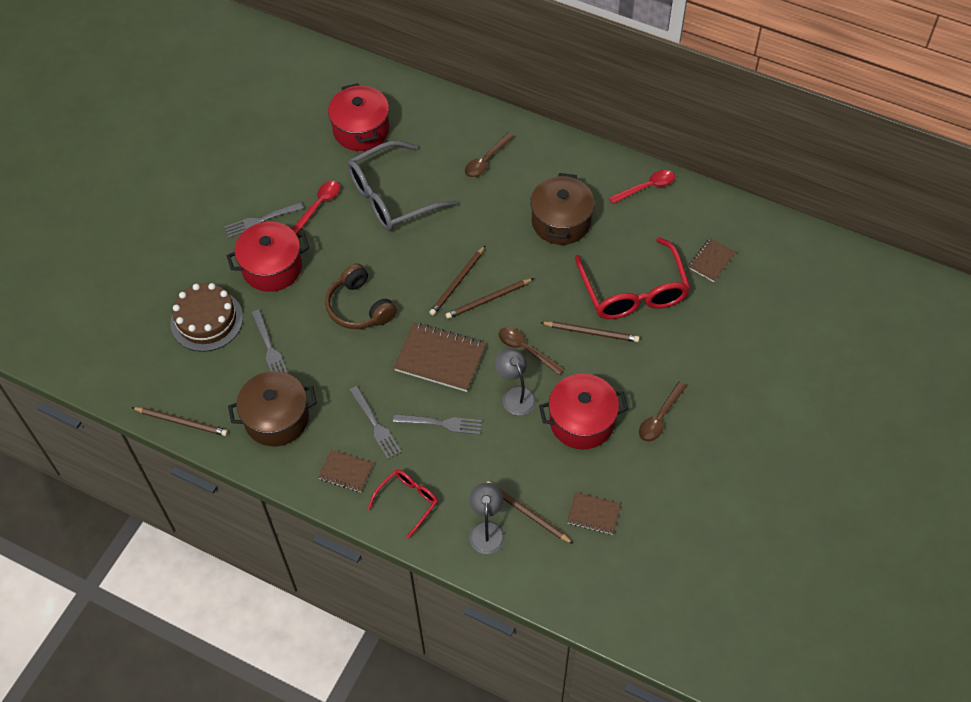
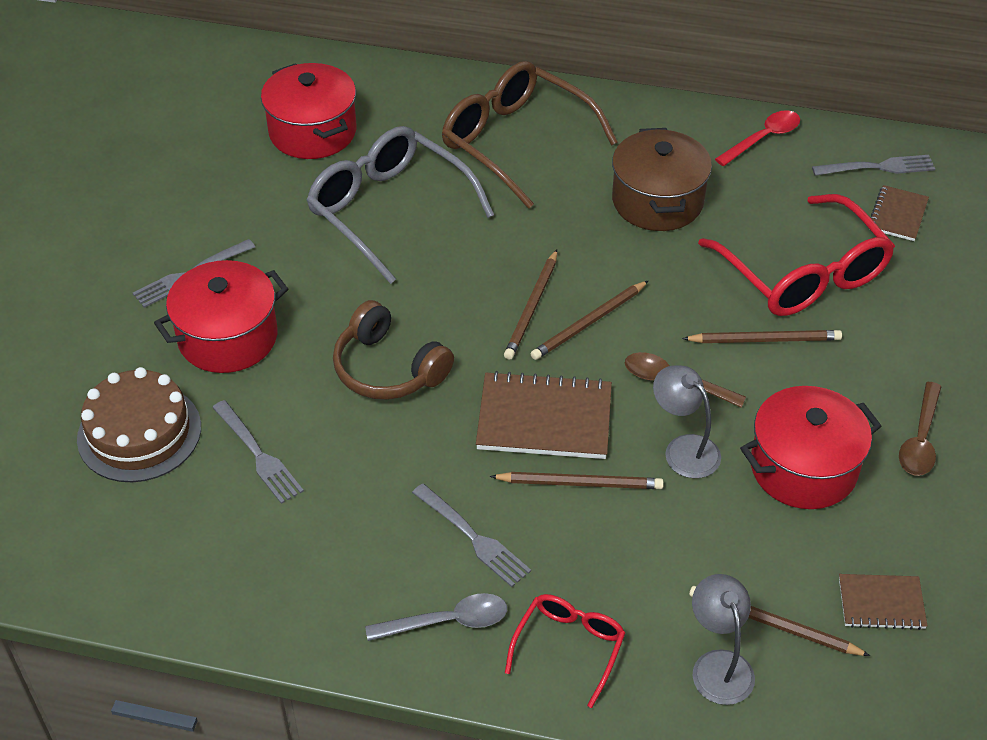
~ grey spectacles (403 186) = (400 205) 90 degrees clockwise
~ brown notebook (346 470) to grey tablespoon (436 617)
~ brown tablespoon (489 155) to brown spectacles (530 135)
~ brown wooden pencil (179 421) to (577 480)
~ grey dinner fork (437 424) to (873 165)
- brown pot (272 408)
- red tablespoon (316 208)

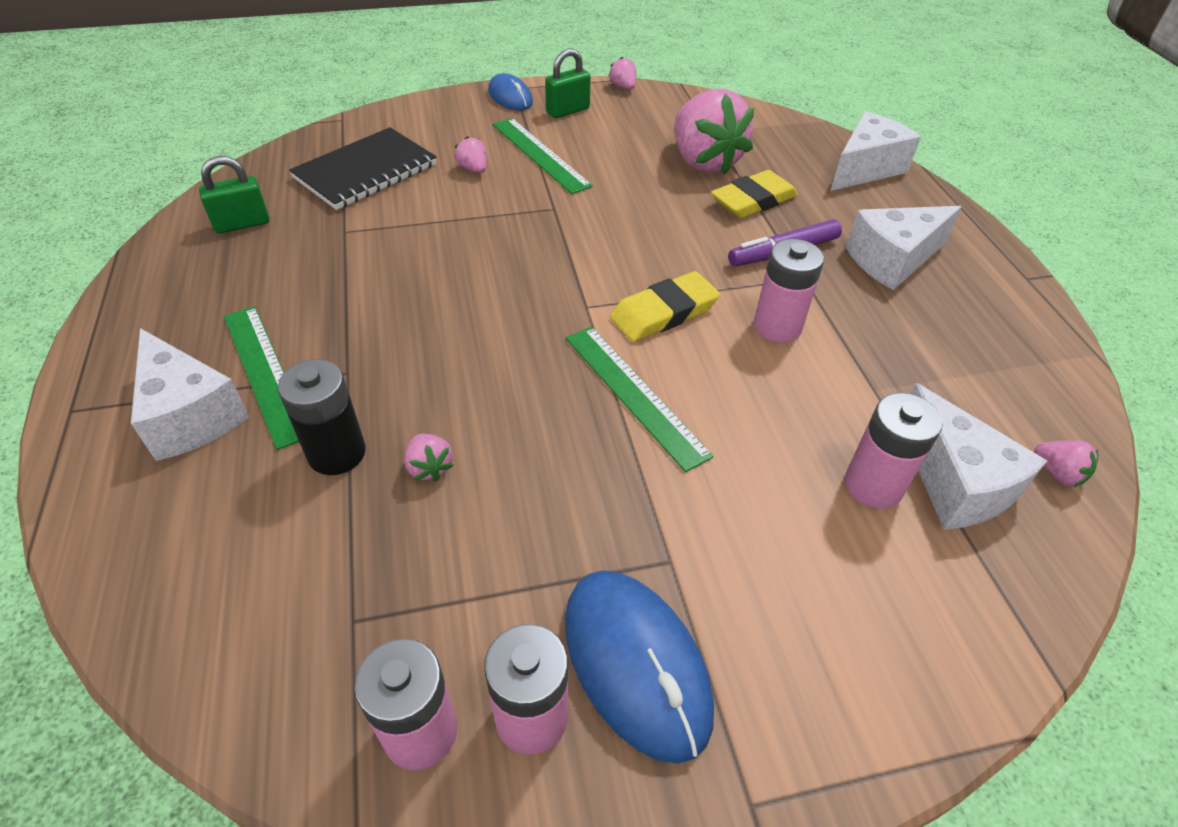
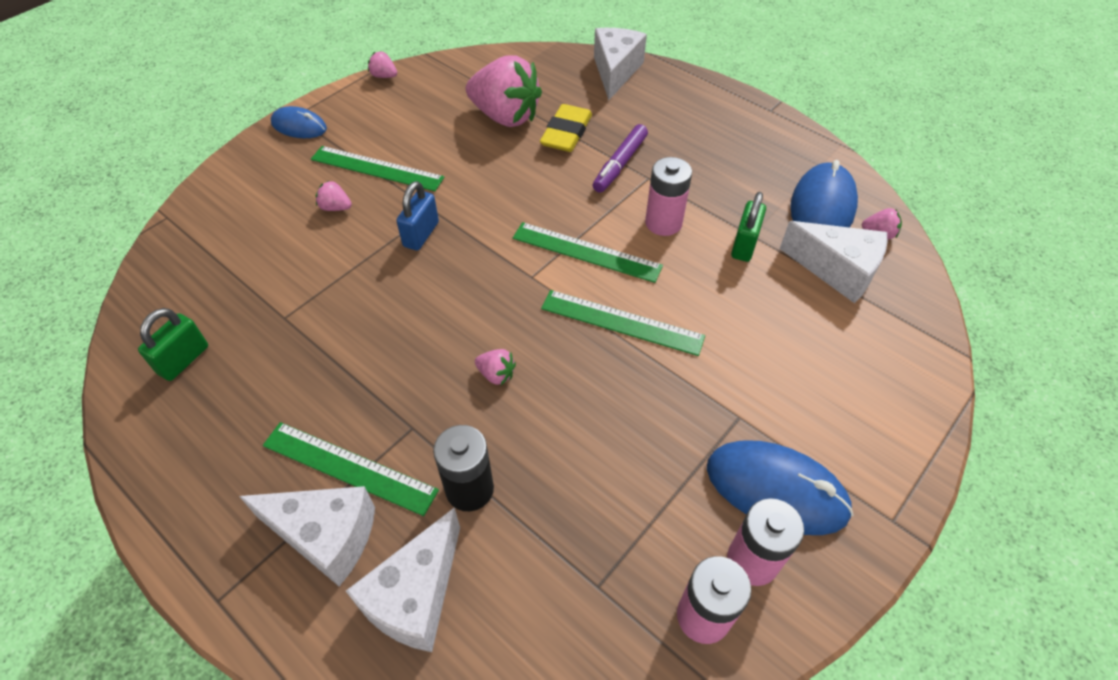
~ pure white piece of cheese (903 248) to (403 579)
+ blue padlock (417 216)
~ rose-pink toy strawberry (429 458) to (495 367)
~ yellow pencil eraser (665 306) to green straightedge (588 252)
~ green padlock (568 83) to (748 227)
+ blue computer mouse (824 194)
- ebony notebook (363 168)
- rose-pink power cell (894 450)

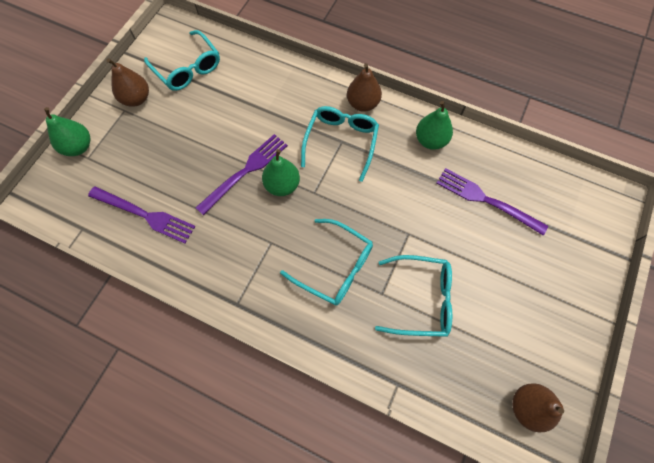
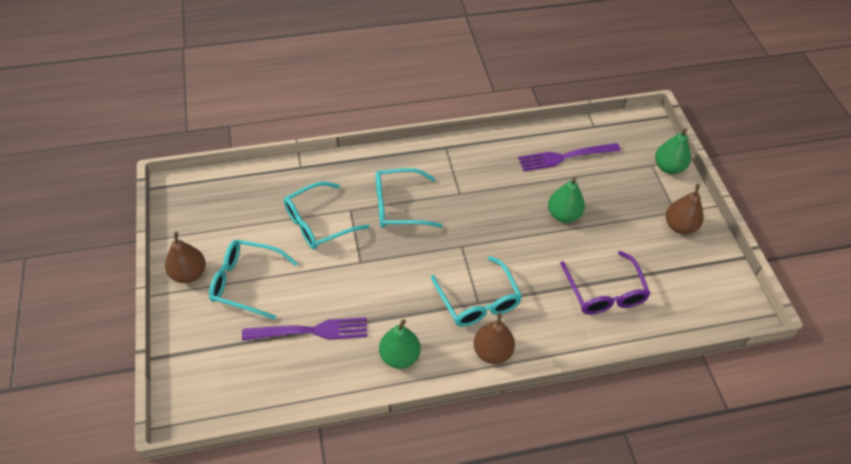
~ brown pear (538 408) to (185 257)
~ aqua spectacles (182 60) to (253 279)
~ green pear (281 172) to (566 200)
+ purple spectacles (605 283)
- purple dinner fork (241 174)

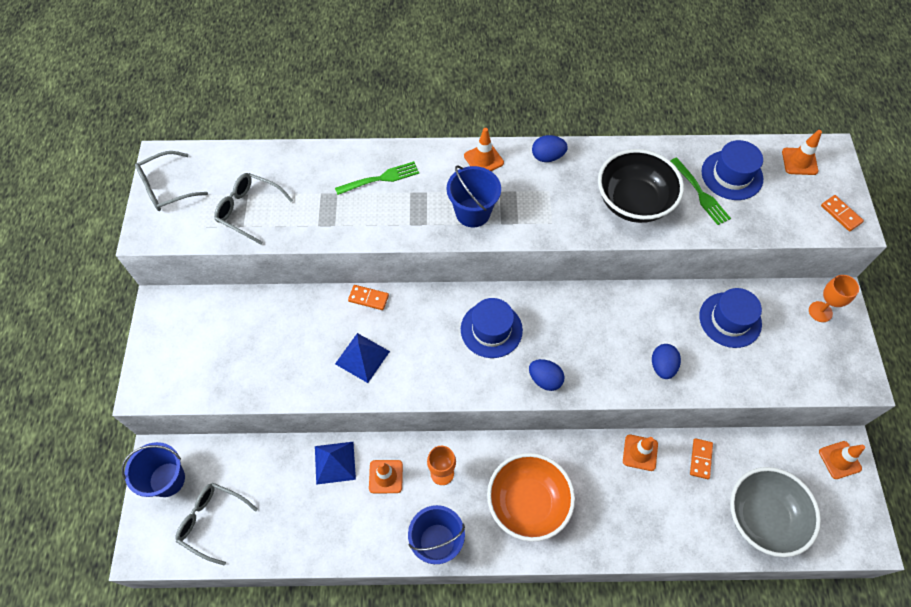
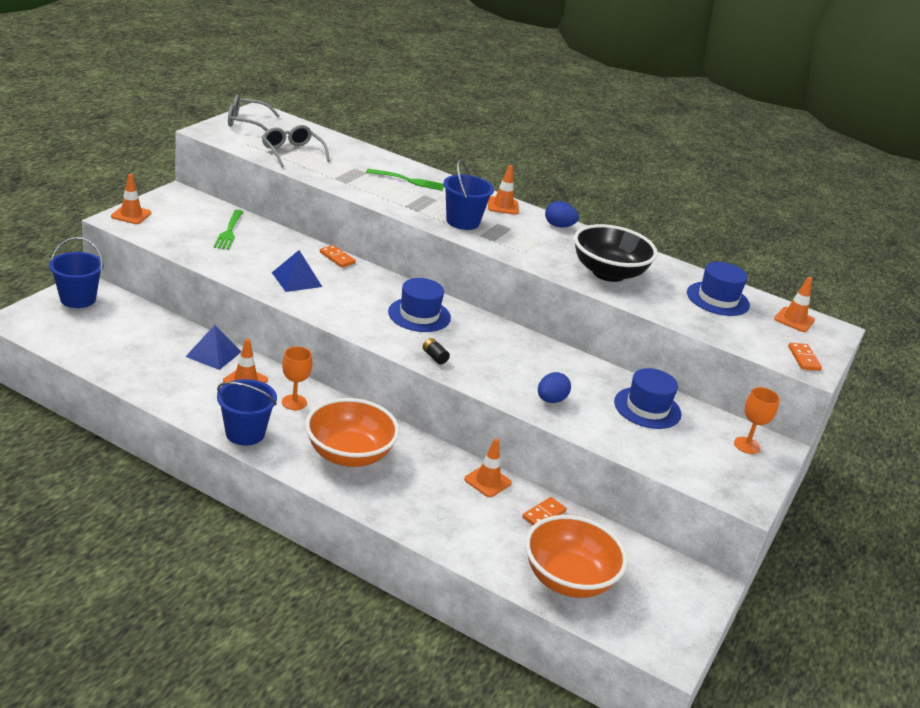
~ bright orange safety cone (842 460) to (131 199)
~ green dinner fork (700 191) to (228 230)
~ blue egg shape (546 375) to ebony power cell (436 351)
~ grey deep dish (775 512) to bright orange deep dish (576 556)
- grey spectacles (217 524)

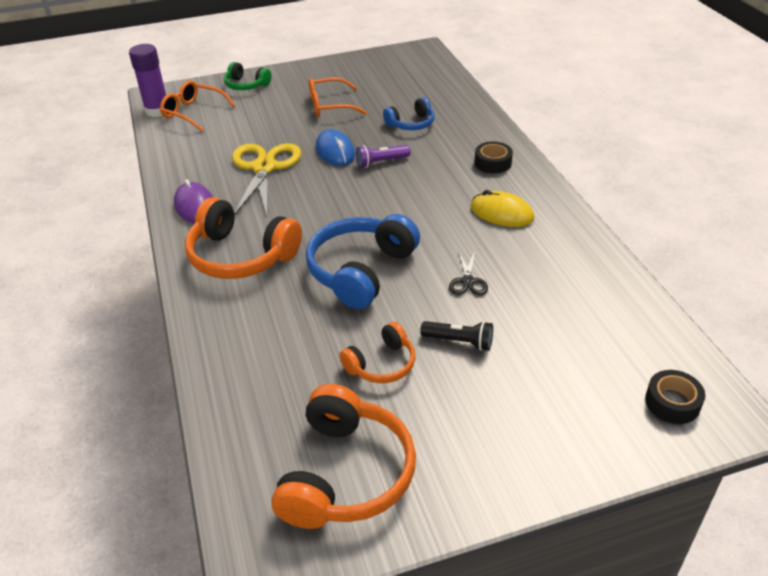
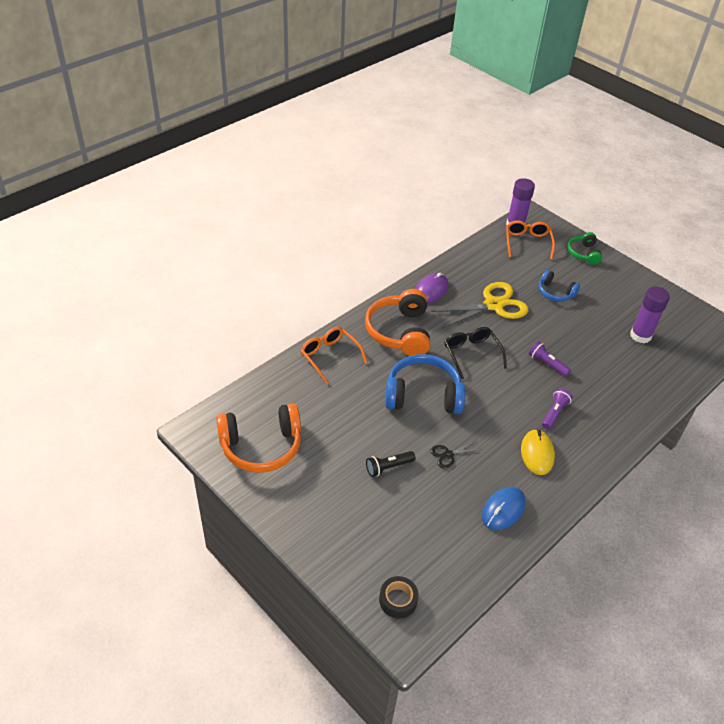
~ bright orange spectacles (338 97) to (333 355)
~ ebony torch (456 336) = (390 464) 75 degrees clockwise
+ ebony spectacles (475 353)
~ blue computer mouse (335 147) to (504 508)
~ blue headphones (409 113) to (559 285)
+ purple torch (557 408)
+ purple stick of glue (650 315)
- bright orange headphones (377 352)
- ebony roll of tape (494 157)

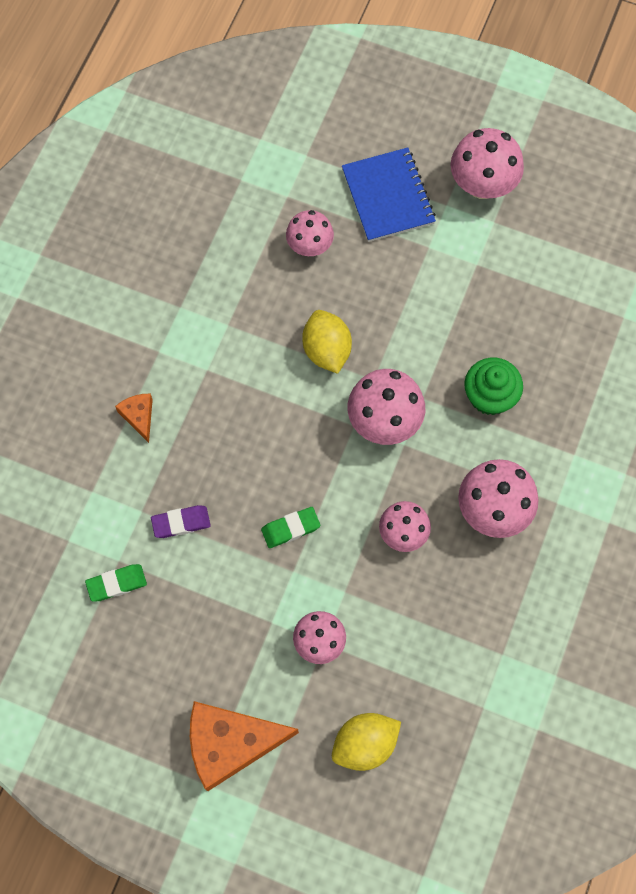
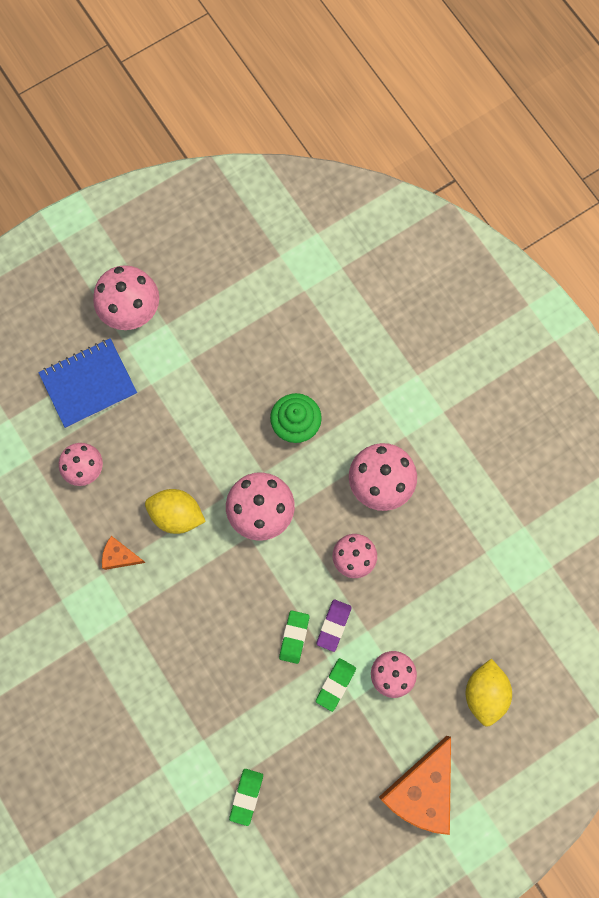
~ blue notebook (389 194) = (87 383) 45 degrees counterclockwise
~ bright orange piece of cheese (134 418) to (124 553)
~ purple pencil eraser (181 521) to (334 625)
+ green pencil eraser (336 685)

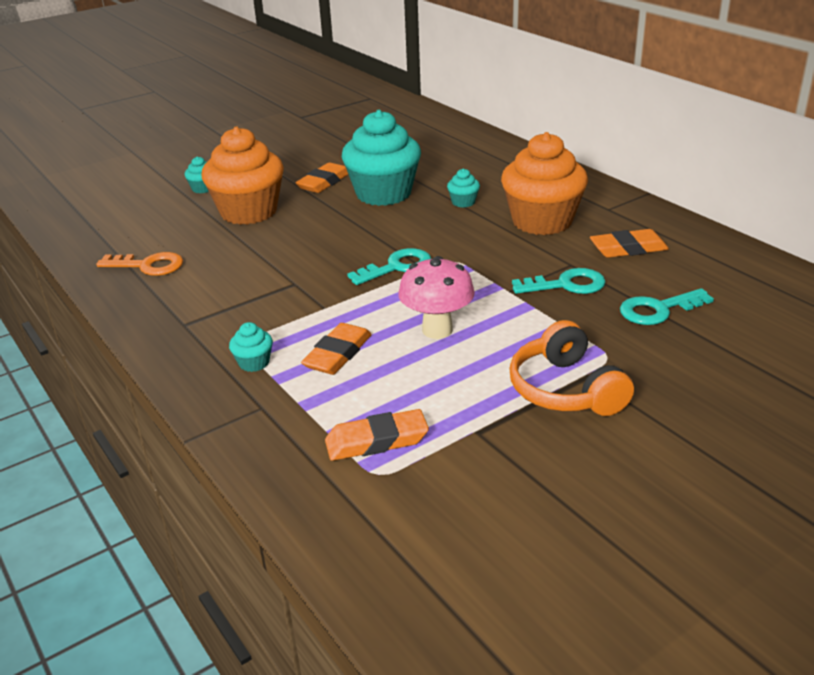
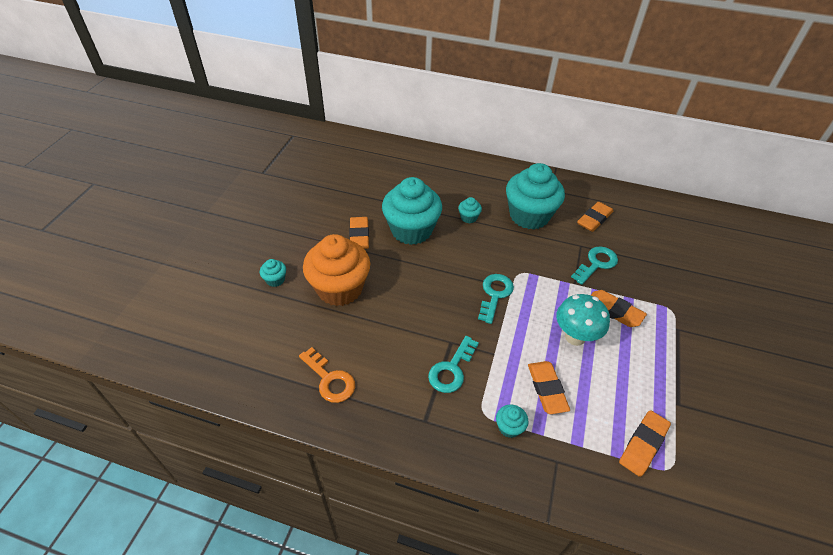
~ bright orange door key (139 264) = (327 375) 75 degrees clockwise
~ aqua door key (667 306) to (453 364)
~ bright orange cupcake (544 183) to aqua cupcake (535 196)
~ rose-pink toadstool (436 297) to aqua toadstool (583 320)
+ bright orange pencil eraser (619 308)
- bright orange headphones (571 368)

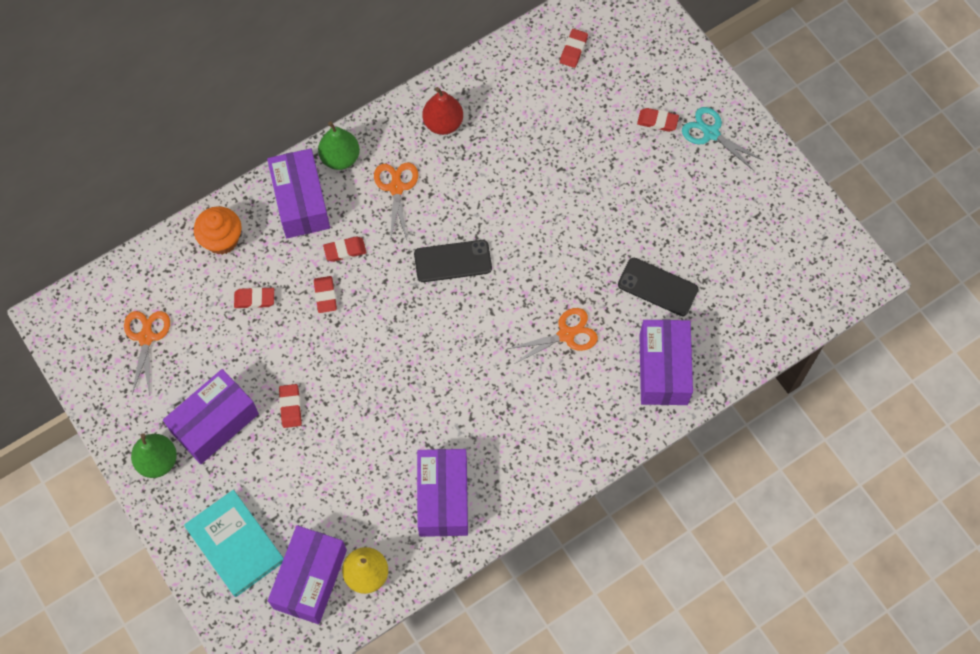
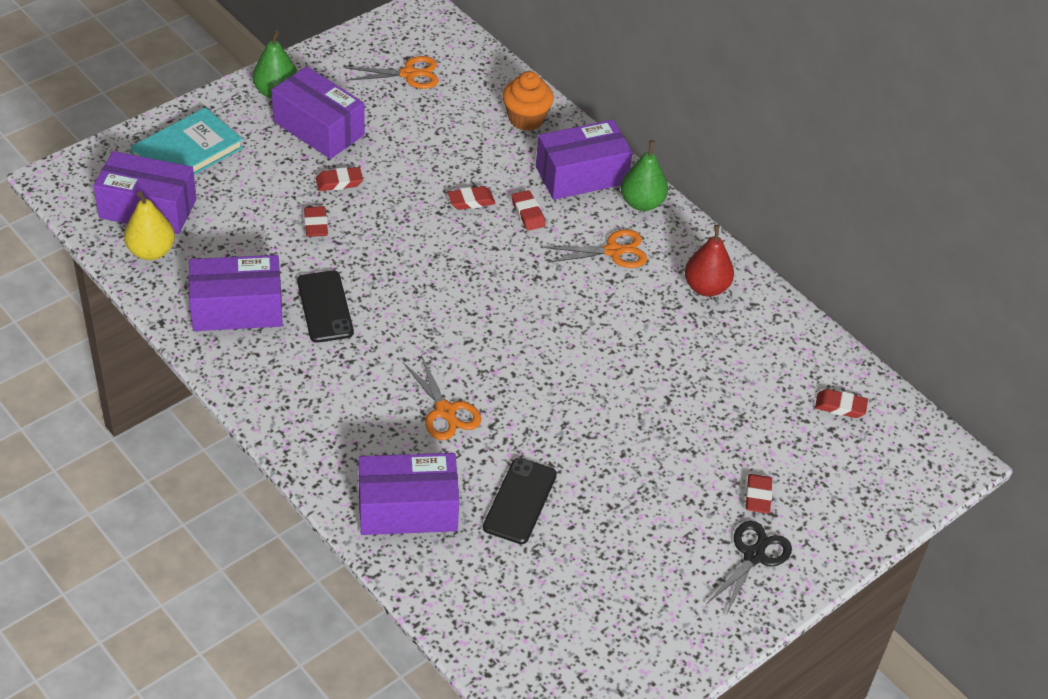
~ ebony smartphone (453 261) to (325 306)
~ red pencil eraser (254 298) to (316 221)
~ aqua shears (723 139) to ebony shears (749 568)

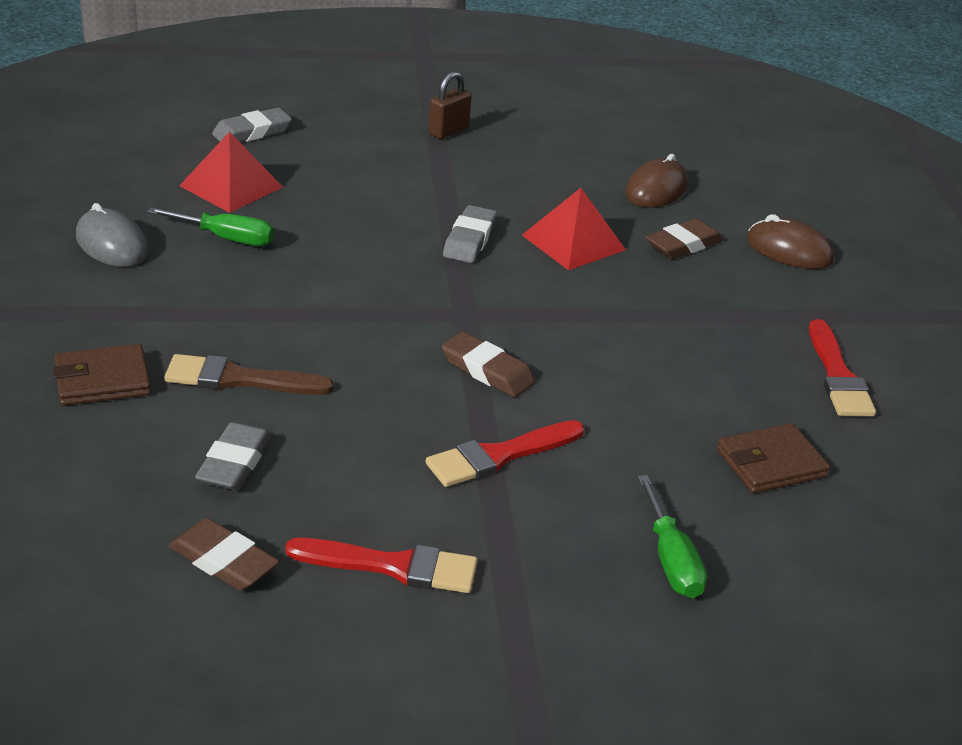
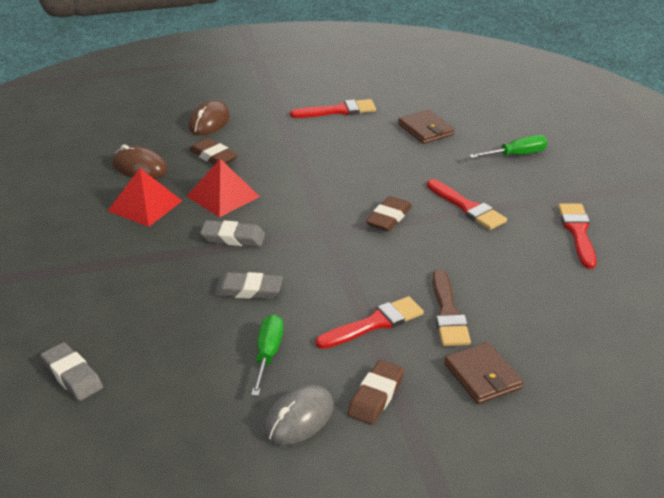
~ red pyramid shape (231 172) to (145 197)
~ grey pencil eraser (233 456) to (248 285)
+ red paintbrush (370 322)
~ brown pencil eraser (224 554) to (375 392)
- brown padlock (449 105)

